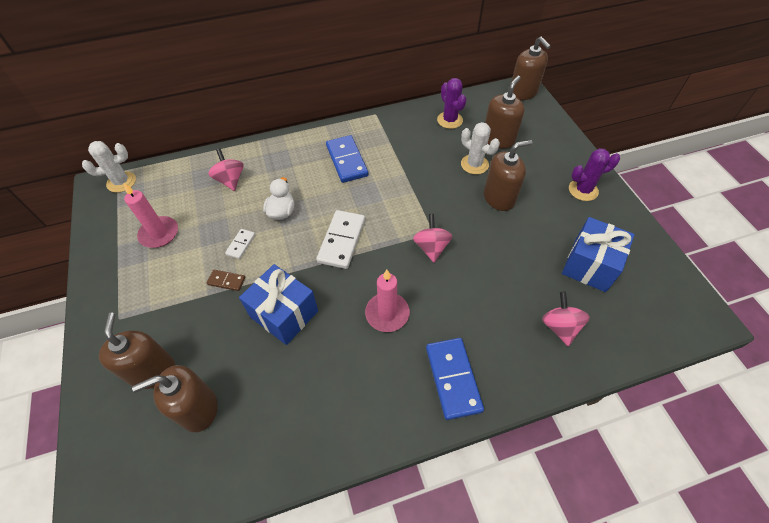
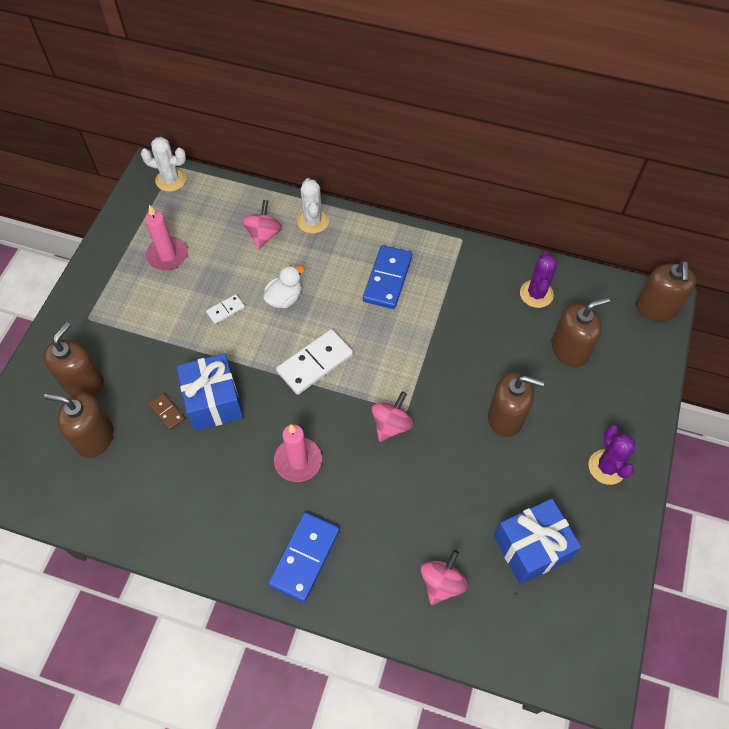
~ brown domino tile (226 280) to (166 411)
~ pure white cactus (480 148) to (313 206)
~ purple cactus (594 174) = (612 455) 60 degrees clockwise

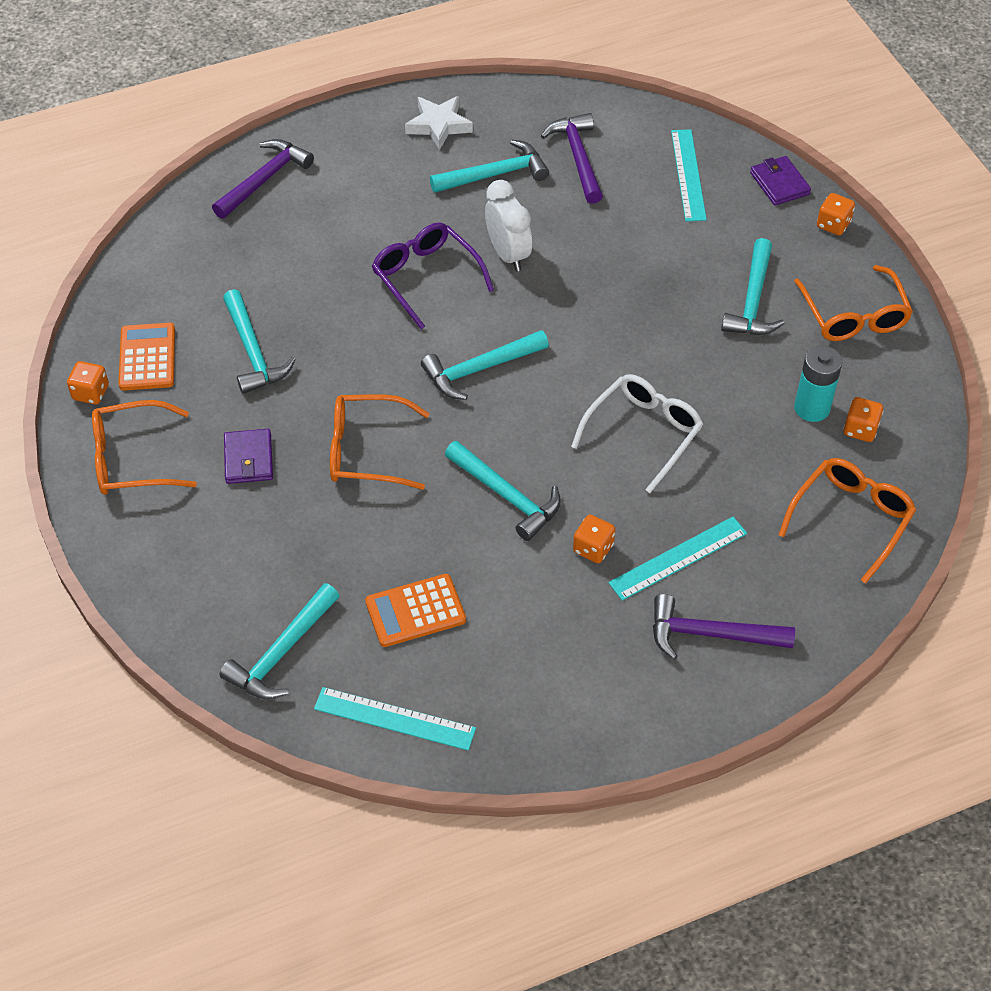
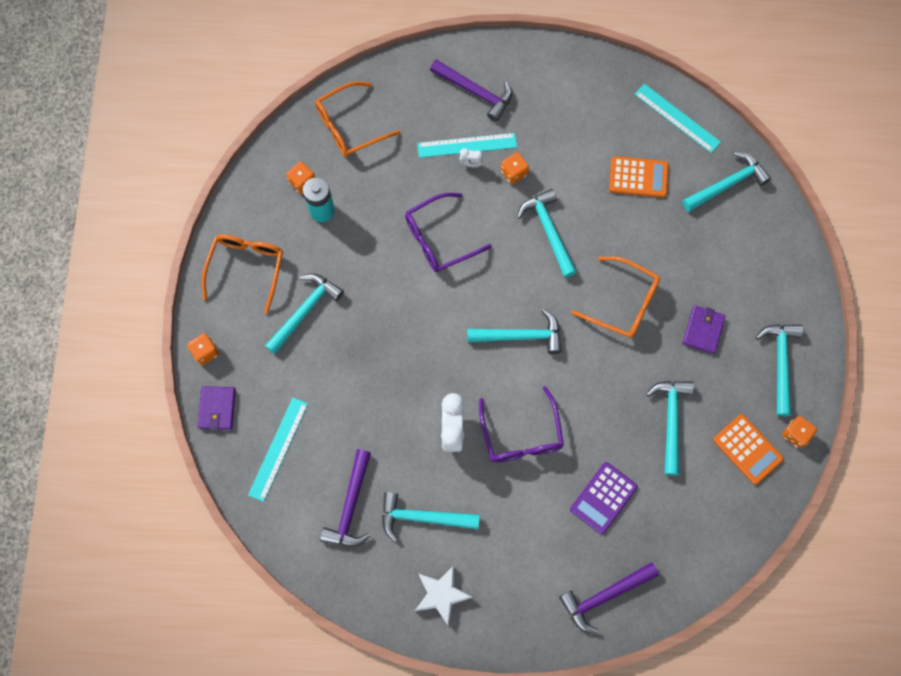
~ pure white spectacles (637 433) to purple spectacles (448 232)
+ pure white alarm clock (471 157)
+ purple calculator (604 498)
~ bright orange calculator (146 357) = (748 449) 60 degrees counterclockwise
~ bright orange spectacles (144 447) to aqua claw hammer (779 370)

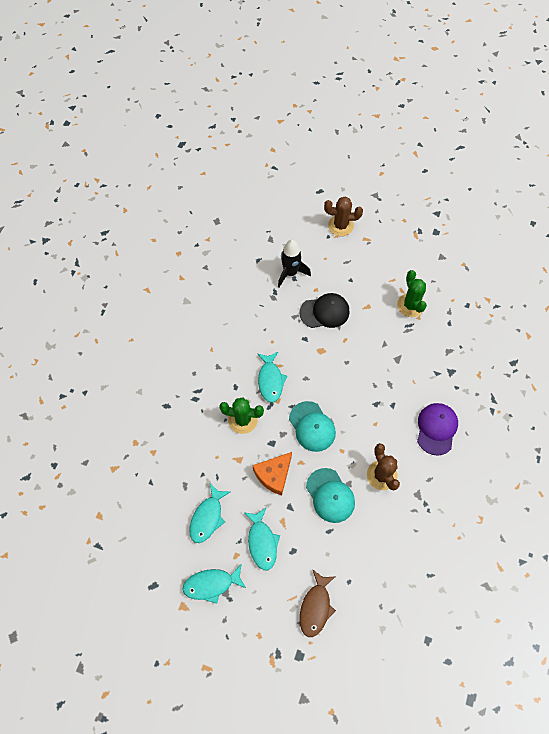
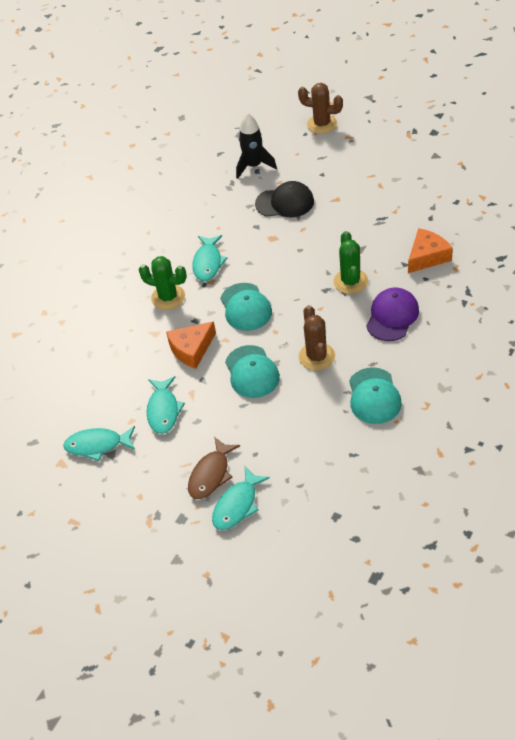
~ aqua toy fish (210 513) to (241 498)
~ green cactus (412 293) to (350 262)
+ aqua baseball cap (375 395)
+ bright orange piece of cheese (430 250)

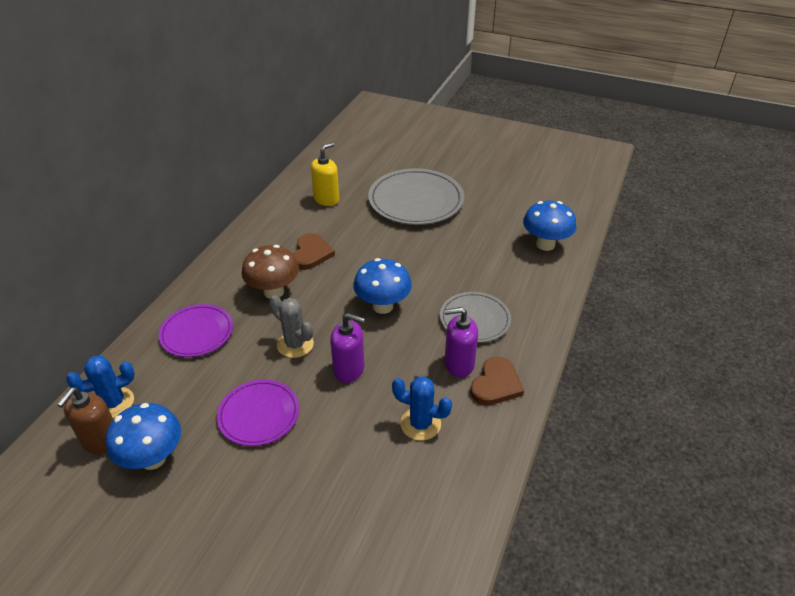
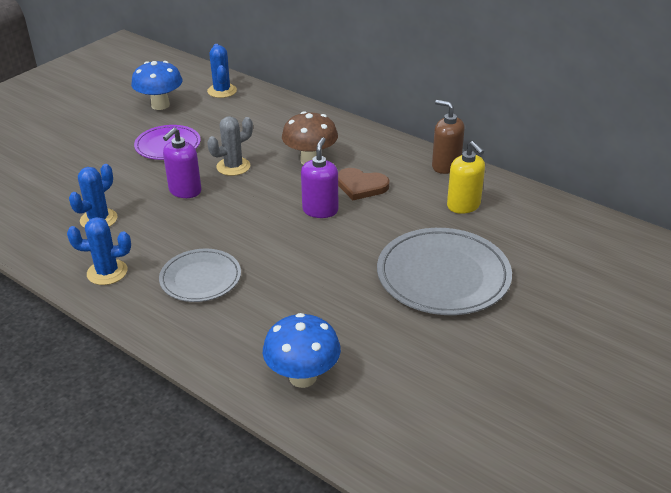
~ brown heart (497 381) to blue cactus (99 251)
~ purple pump bottle (461 342) to (319 177)
~ brown pump bottle (85 421) to (448 137)
- purple dinner plate (196 330)
- blue toadstool (382 286)

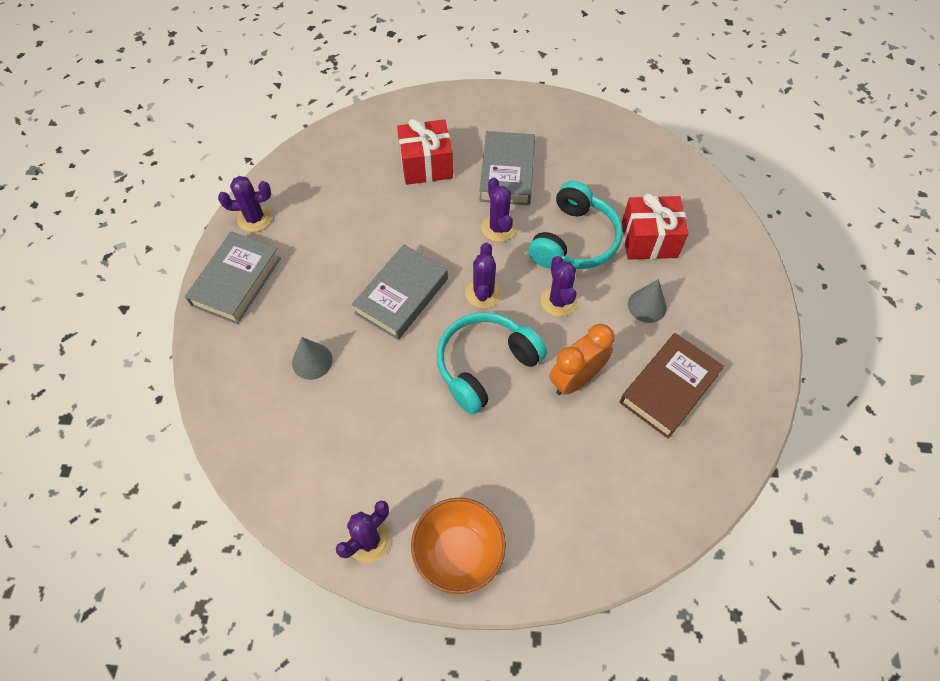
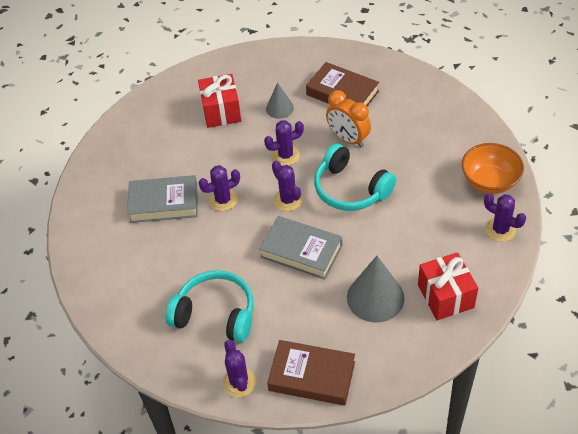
~ aqua headphones (575 225) to (210 306)
~ grey book (233 277) to brown book (311 373)
~ purple cactus (483 275) = (287 185) 60 degrees clockwise
~ grey solid cone (312 358) = (375 289) x1.72
~ red gift (425 152) to (448 286)

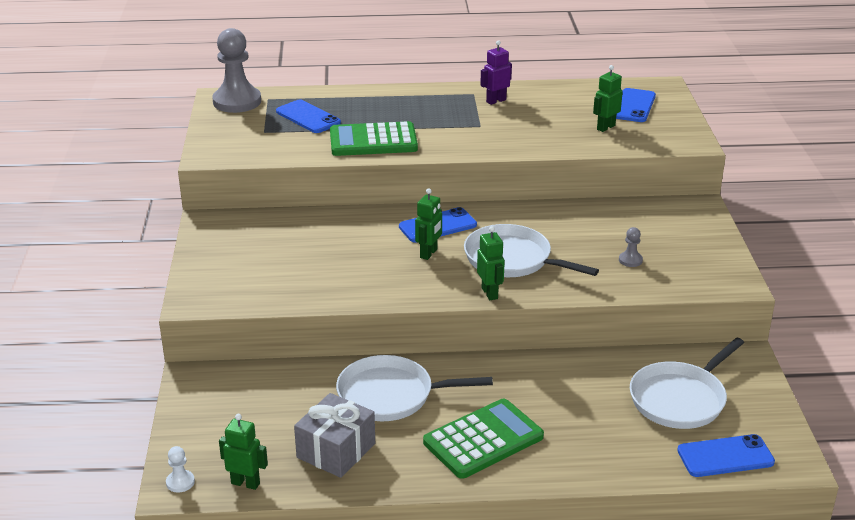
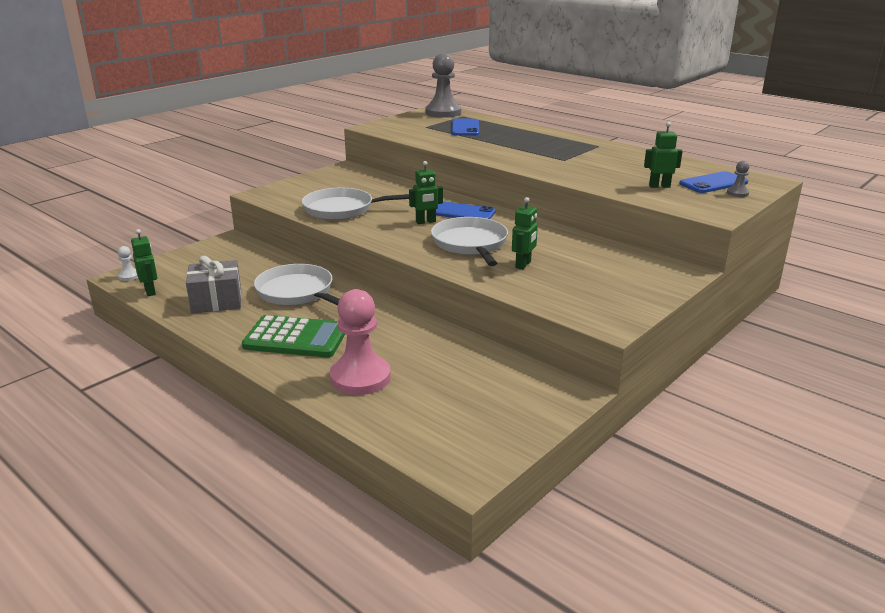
~ pure white pan (687 383) to (355 204)
+ rose-pink chess pawn (360 342)
~ green robot (491 263) to (525 233)
~ grey chess pawn (631 247) to (738 179)
- green calculator (374 138)
- purple robot (496 72)
- blue smartphone (726 455)

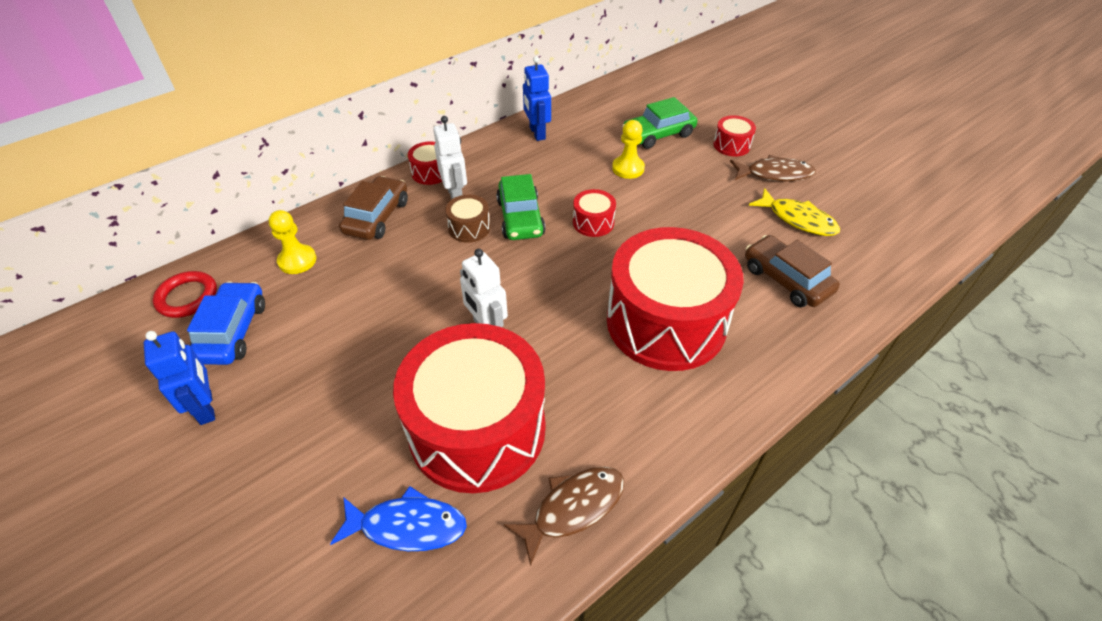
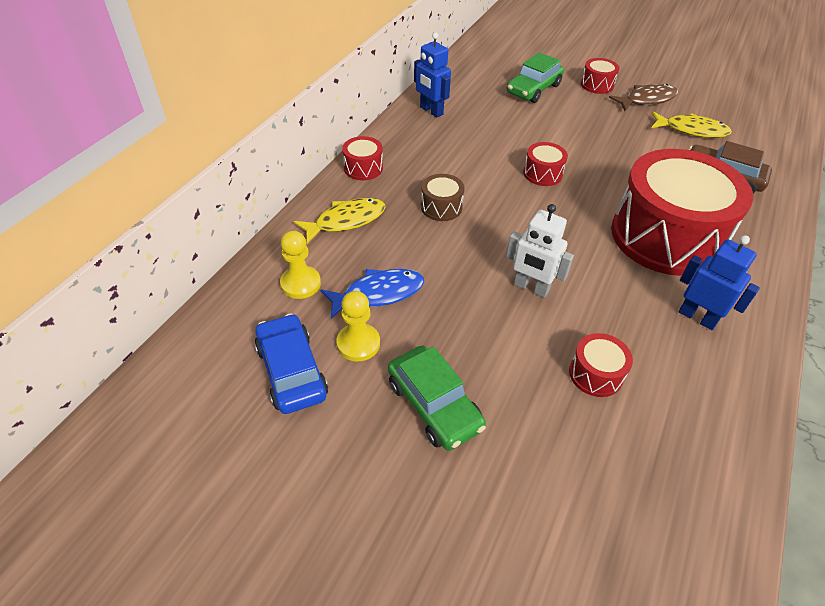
~ brown car (373 208) to yellow toy fish (340 221)
~ blue toy fish (398 518) to (372 294)
~ yellow chess pawn (628 149) to (358 326)
~ green car (520 207) to (437 398)
~ red toy drum (469 408) = (601 365) x0.40
~ blue robot (179 378) to (719 282)
- red ring (185 294)
- pure white robot (450 158)
- brown toy fish (563 516)

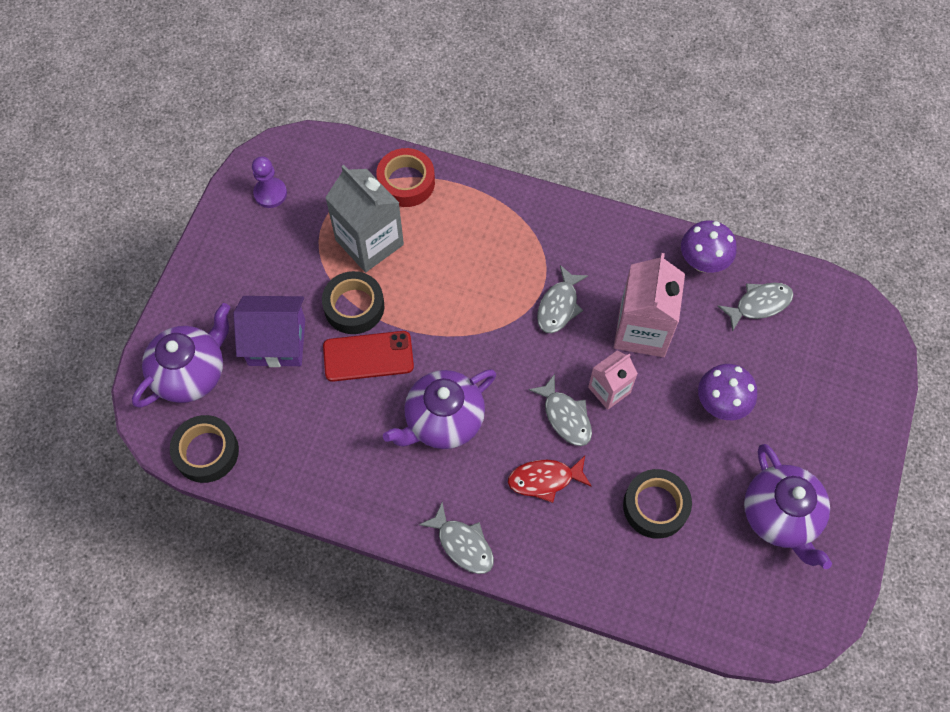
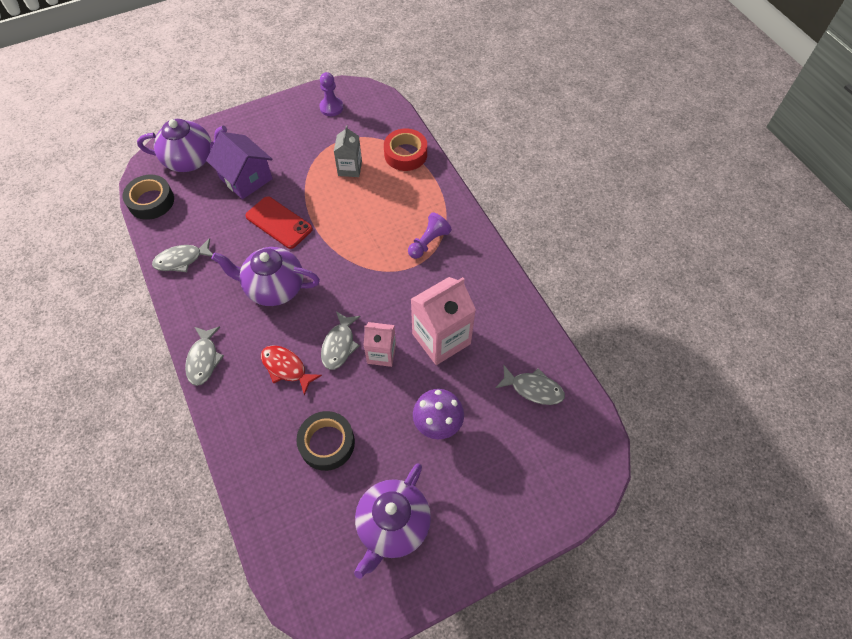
~ grey toy fish (562 299) to (182 255)
~ grey milk carton (364 218) = (348 151) x0.59
+ purple chess pawn (430 235)
- ebony roll of tape (353 302)
- purple toadstool (708 246)

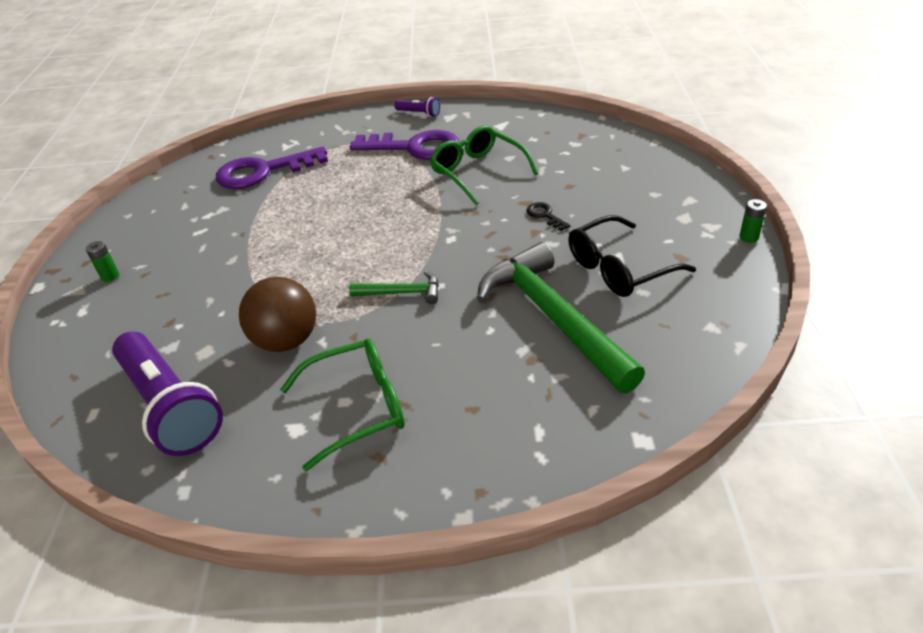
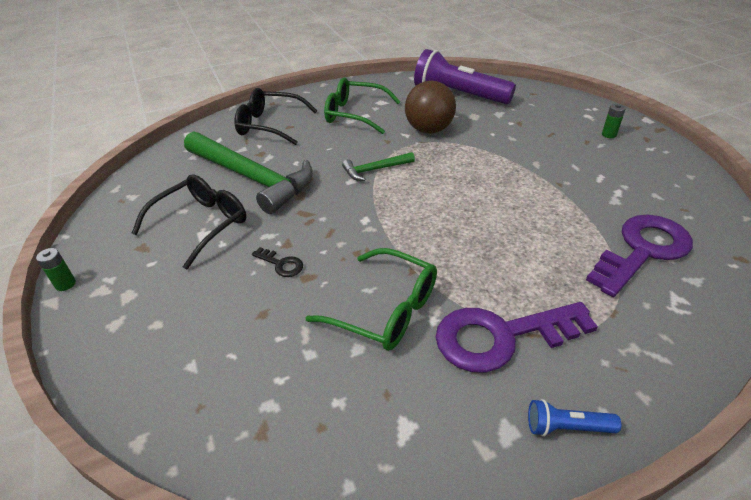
+ ebony spectacles (275 116)
~ green spectacles (342 404) = (362 106) 60 degrees clockwise
~ purple torch (417 107) to blue torch (574 418)

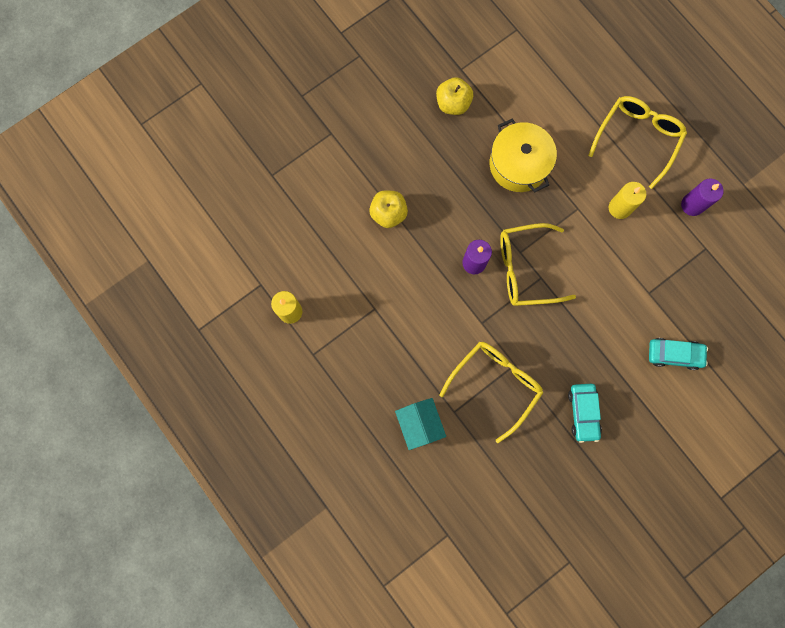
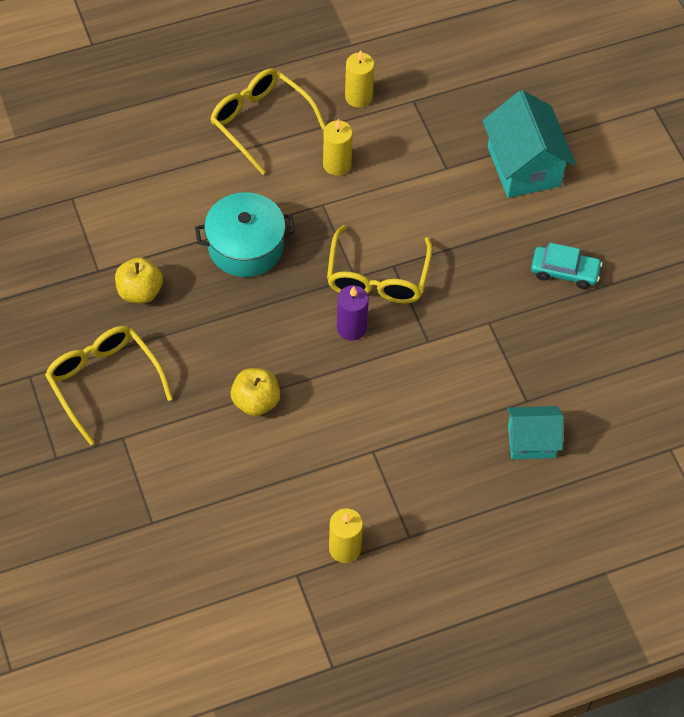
~ yellow spectacles (491 392) to (109 385)
~ yellow pot (523 155) to aqua pot (245 234)
~ purple pillar candle (702 197) to yellow pillar candle (360 79)
~ aqua car (678 354) to aqua toy house (529 144)

